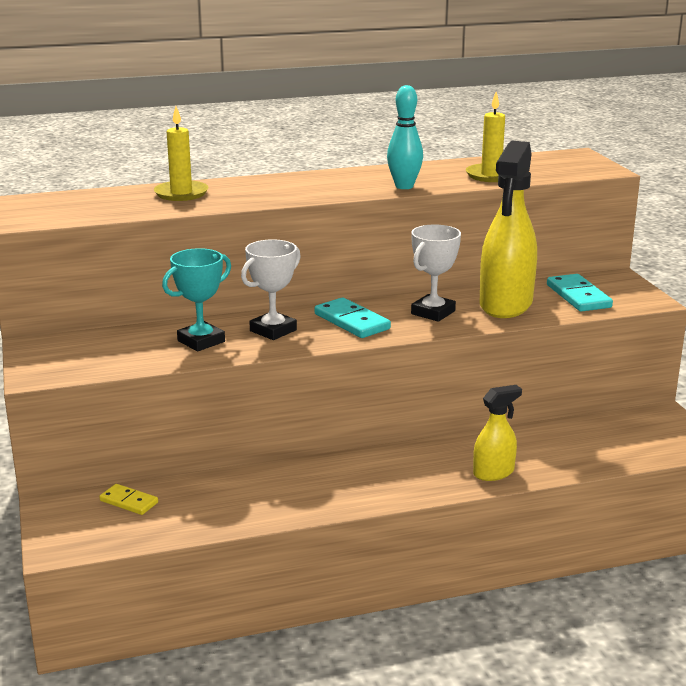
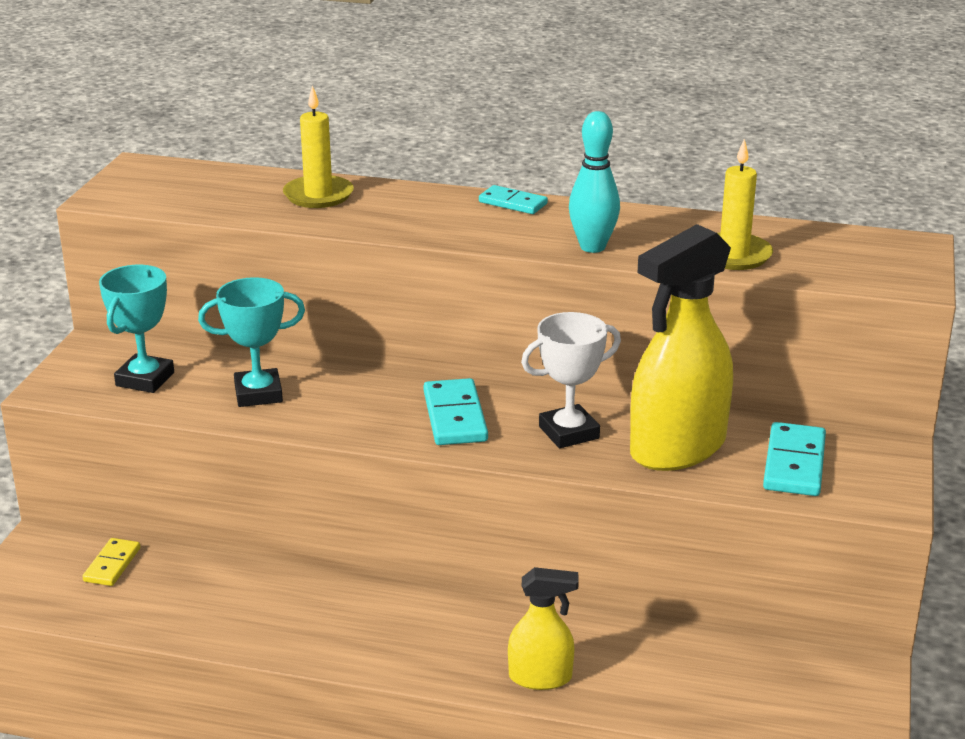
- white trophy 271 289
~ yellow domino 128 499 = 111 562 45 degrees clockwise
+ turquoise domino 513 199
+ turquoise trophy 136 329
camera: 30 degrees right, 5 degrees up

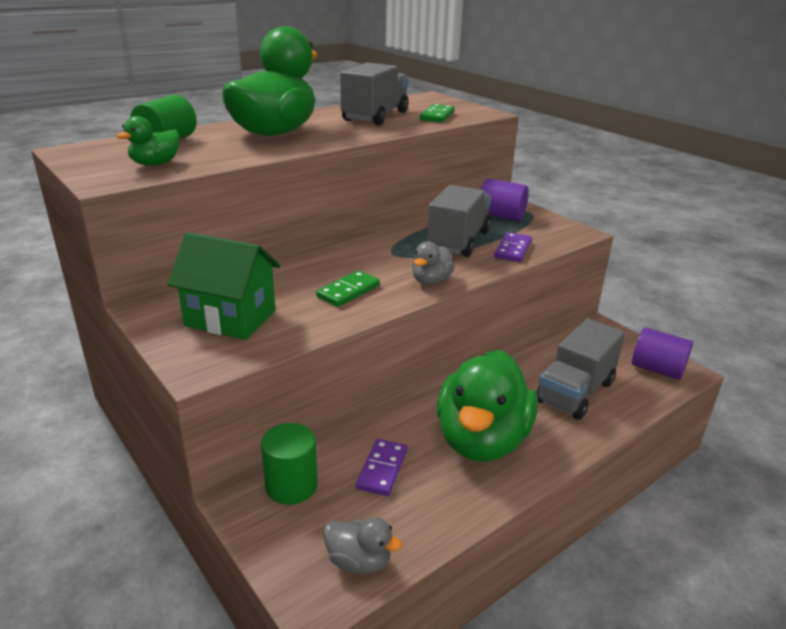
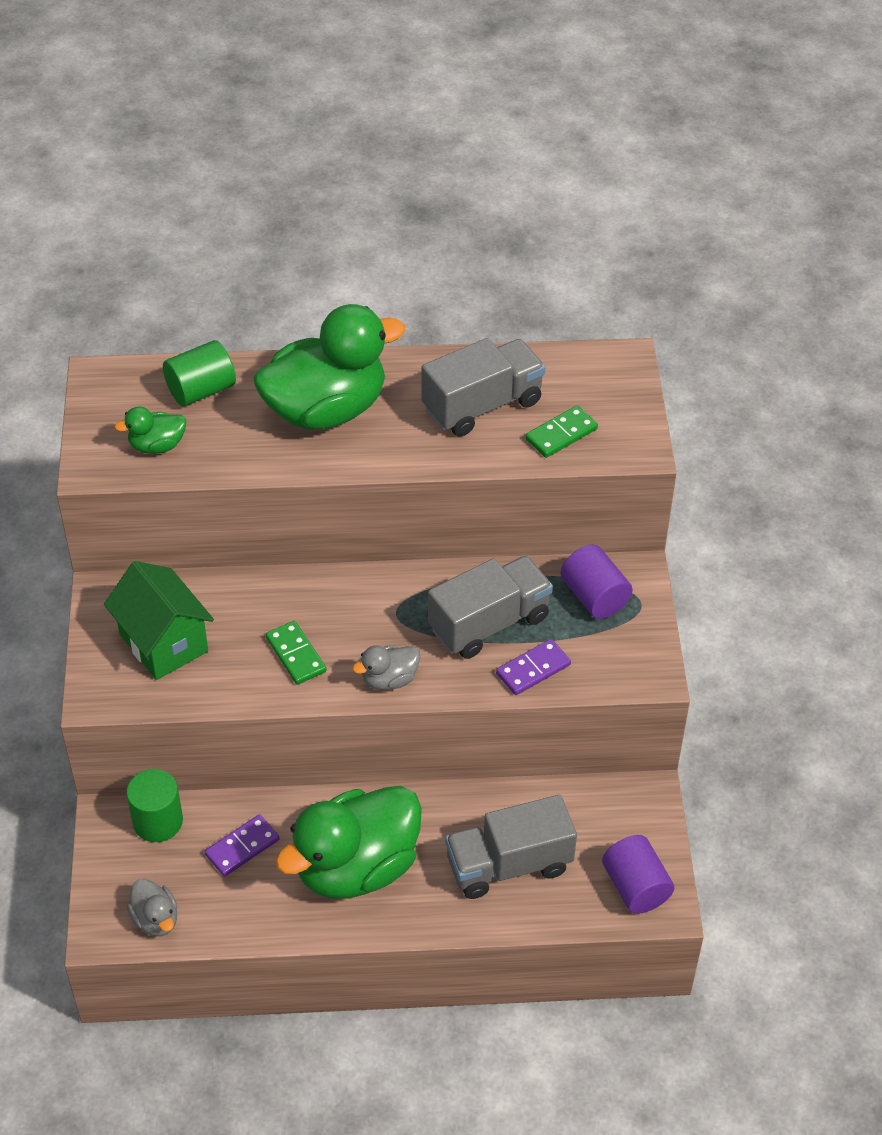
~ green domino 348 289 = 296 653 75 degrees clockwise
camera: 35 degrees right, 20 degrees up

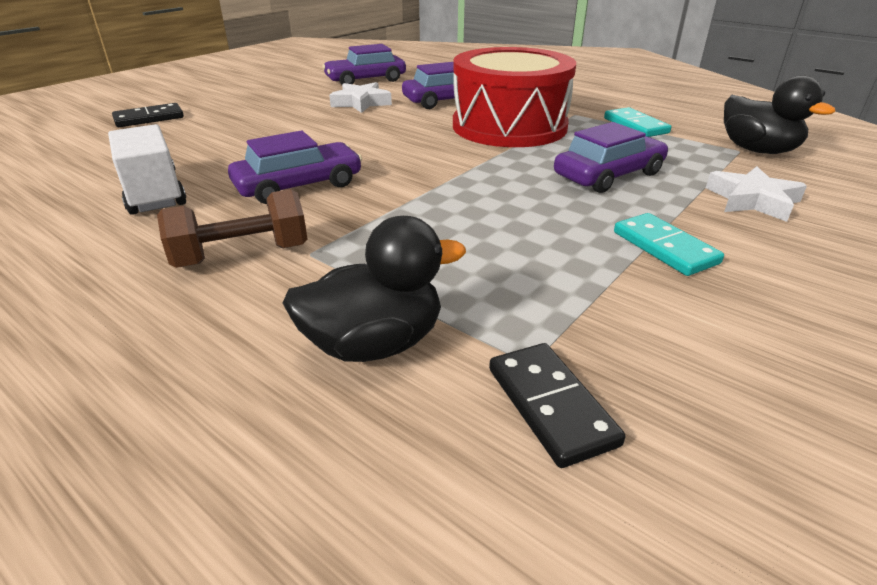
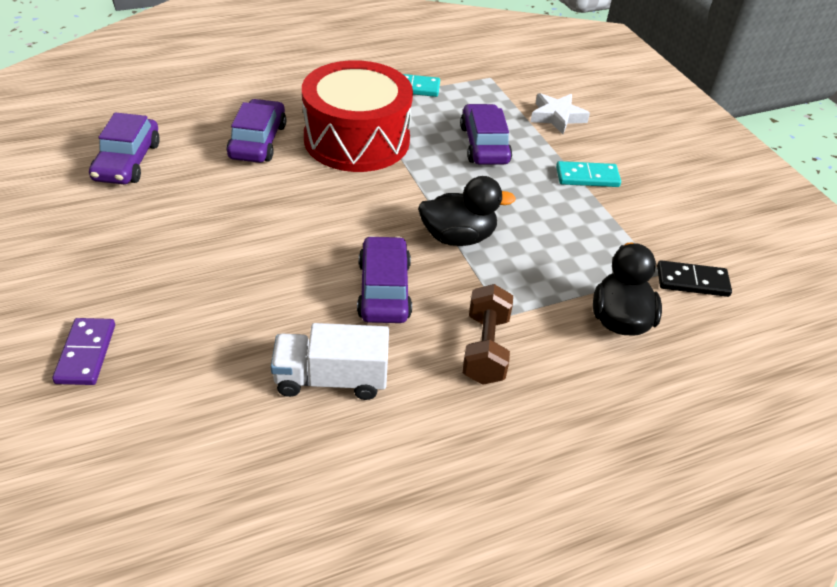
~ black duck 780 114 to 467 211
- white star 360 97
~ black domino 148 115 to purple domino 83 351
camera: 65 degrees left, 10 degrees up

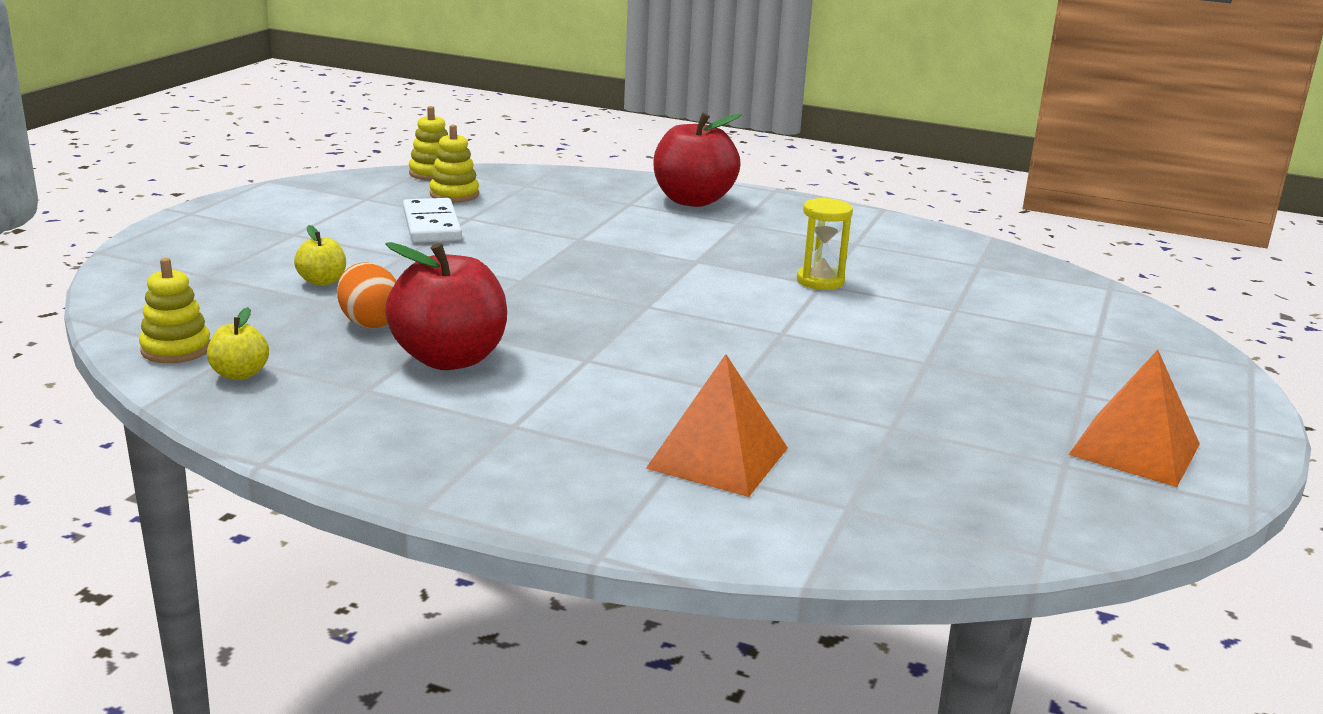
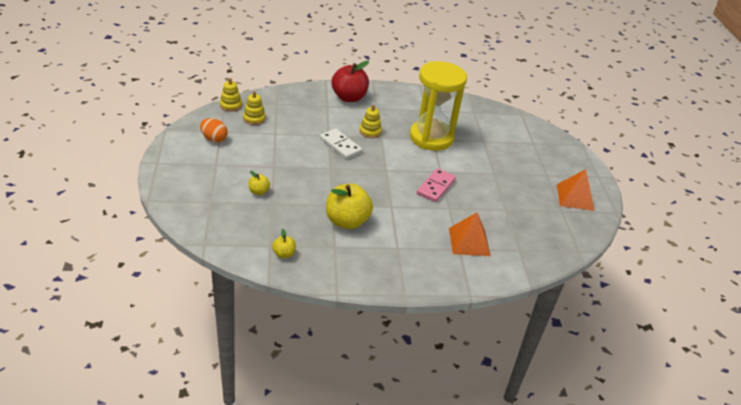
~ yellow hourglass 825 243 = 438 106 x2.39
~ white domino 432 220 to 341 143
~ red apple 446 306 to yellow apple 349 206
~ yellow stacking toy 174 310 to 371 121
~ orange egg 367 295 to 214 130
+ pink domino 436 185
camera: 30 degrees left, 15 degrees up

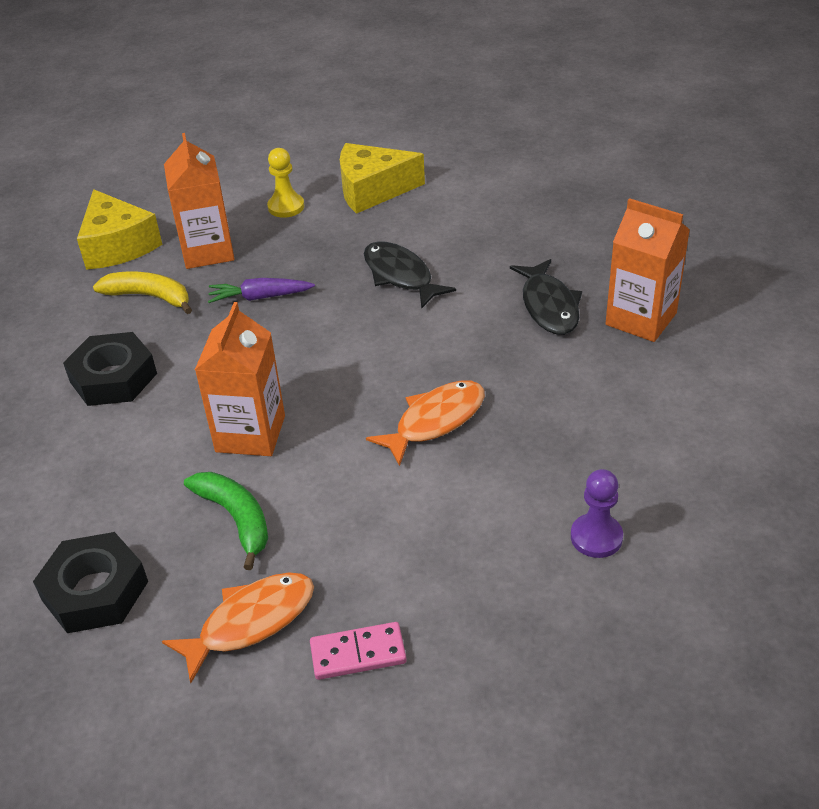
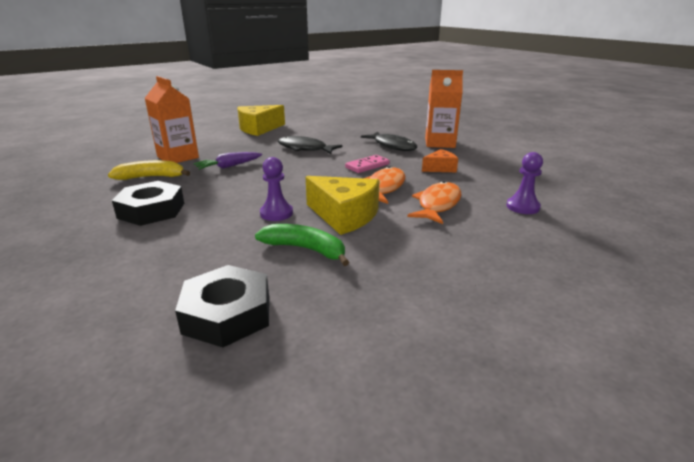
- yellow pawn 285 183
~ yellow cheese 119 229 to 342 205
~ orange carton 240 379 to purple pawn 276 189
~ orange fish 238 627 to 434 202
~ pink domino 358 651 to 367 164
+ orange cheese 440 160
camera: 30 degrees left, 15 degrees down

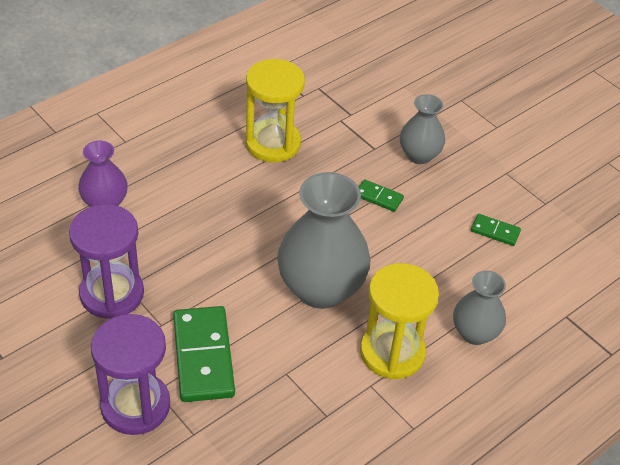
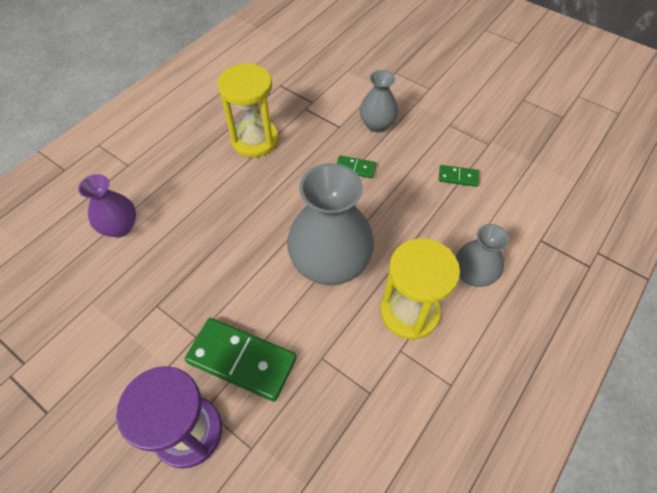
- purple hourglass 106 261
~ green domino 204 354 = 241 360 45 degrees counterclockwise
camera: 10 degrees left, 10 degrees up

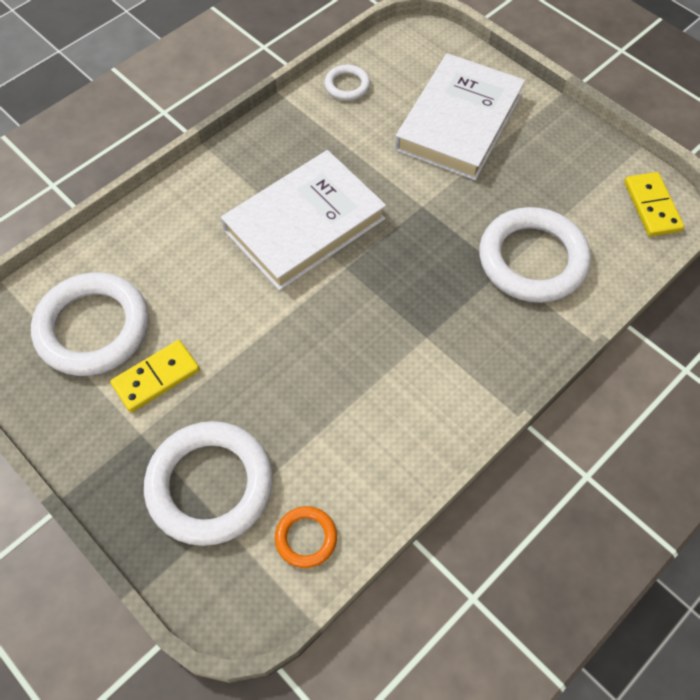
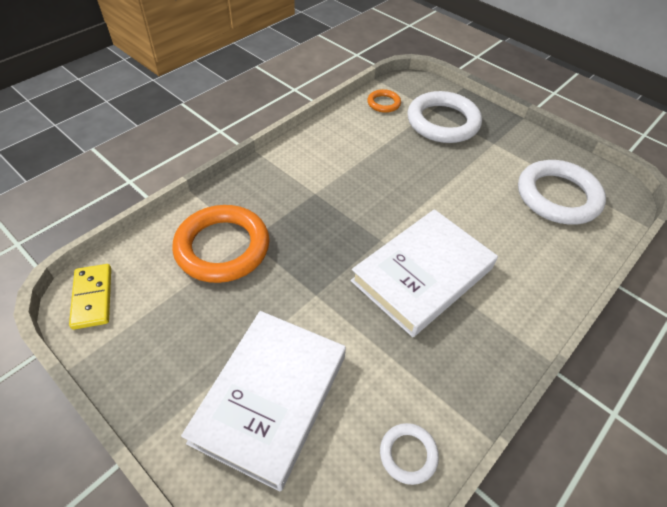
~ white ring 535 255 to orange ring 220 244
- yellow domino 155 376
camera: 175 degrees right, 10 degrees down

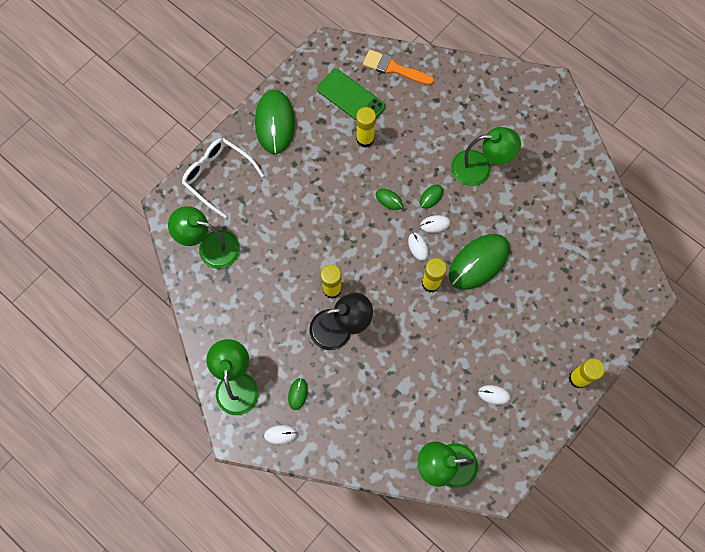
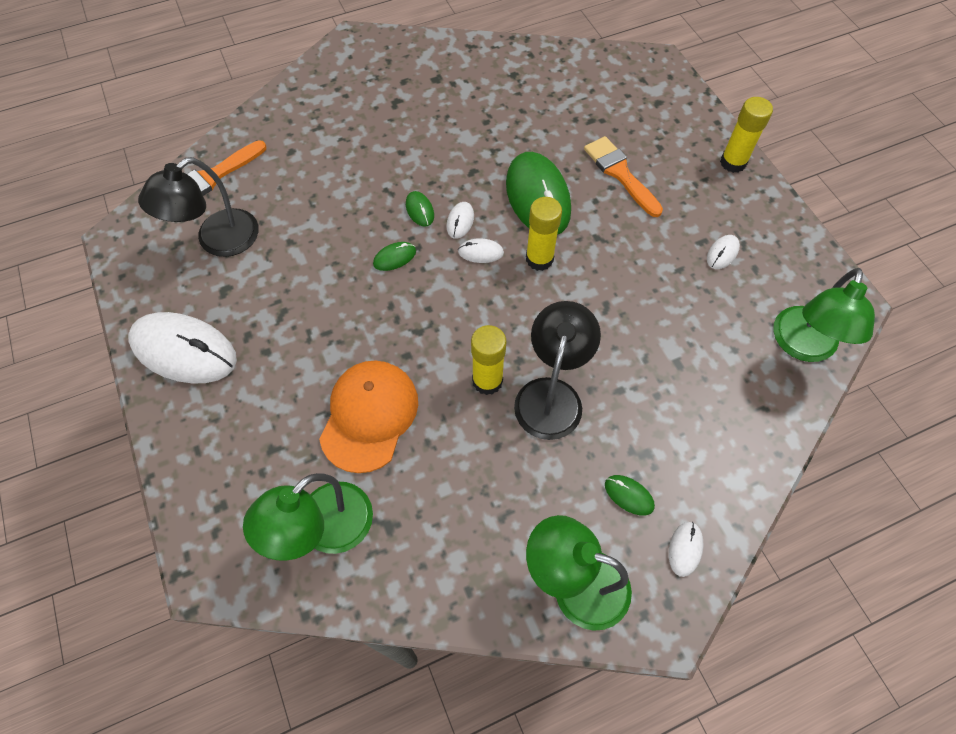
~ green phone 351 94 to black lamp 198 207
~ green mouse 275 122 to white mouse 182 348
- yellow glue stick 366 127
- green lamp 486 156
- white glasses 223 178
+ orange brush 623 176
+ orange cap 368 416
camera: 65 degrees left, 10 degrees down

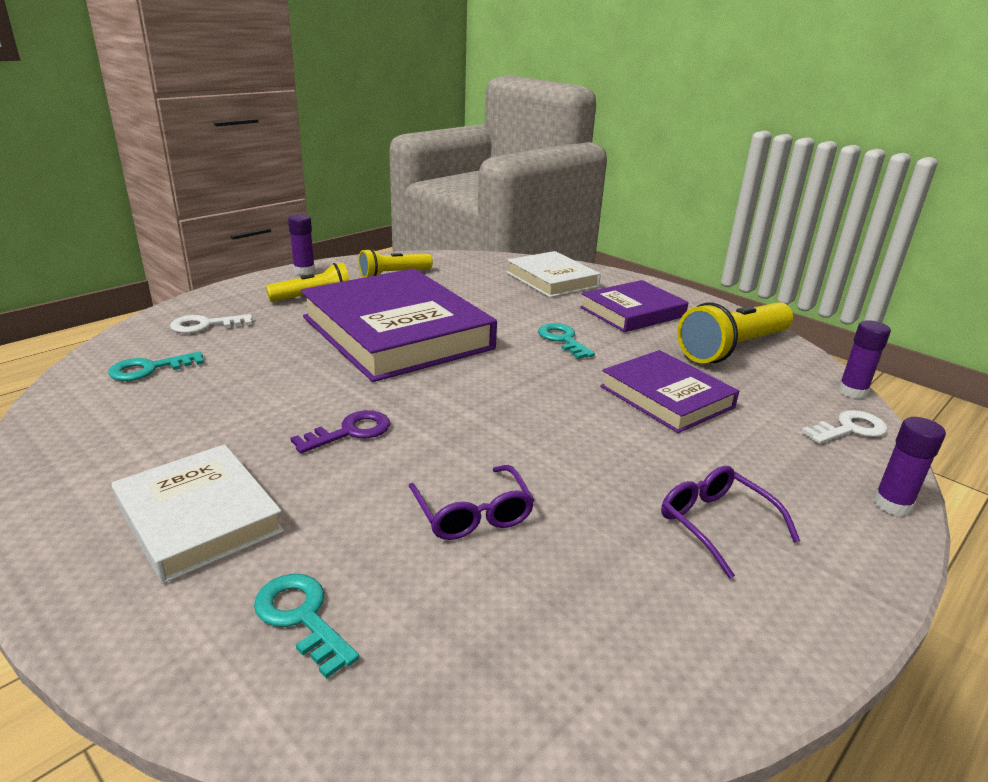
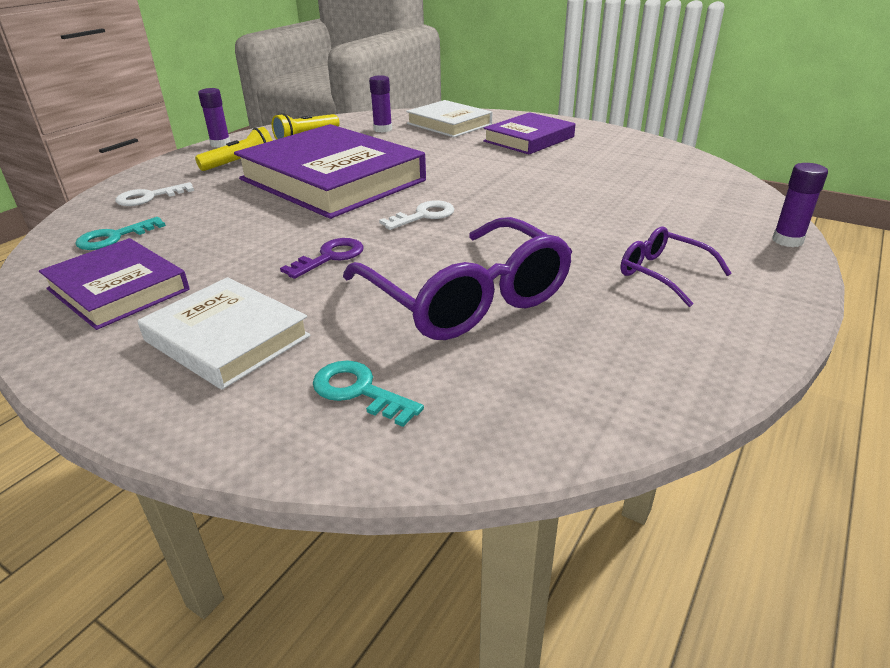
- yellow flashlight 735 332
~ purple glue stick 864 359 to 380 104
- turquoise key 566 341
~ purple book 669 391 to 114 284
~ white key 844 427 to 416 215
~ purple glasses 471 502 = 457 278 x1.98
camera: 10 degrees left, 5 degrees up

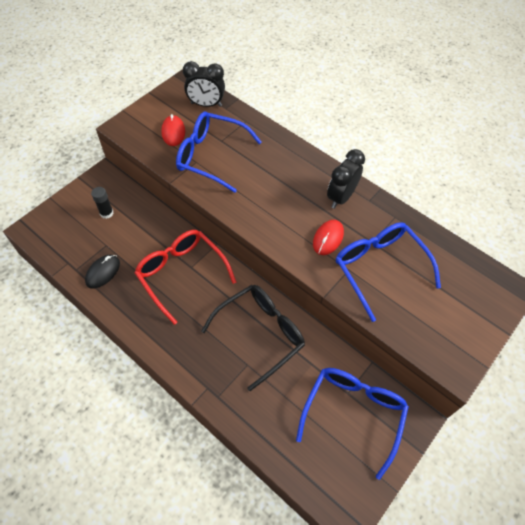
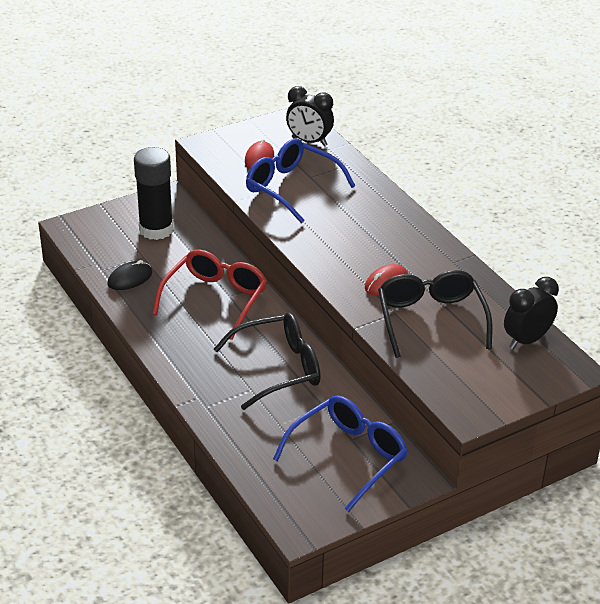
~ black clock 346 179 to 531 313
~ black glue stick 102 203 = 154 193 x2.15
~ blue glasses 388 272 to black glasses 435 314
~ red glasses 185 277 = 209 294 45 degrees clockwise
camera: 20 degrees right, 20 degrees down

